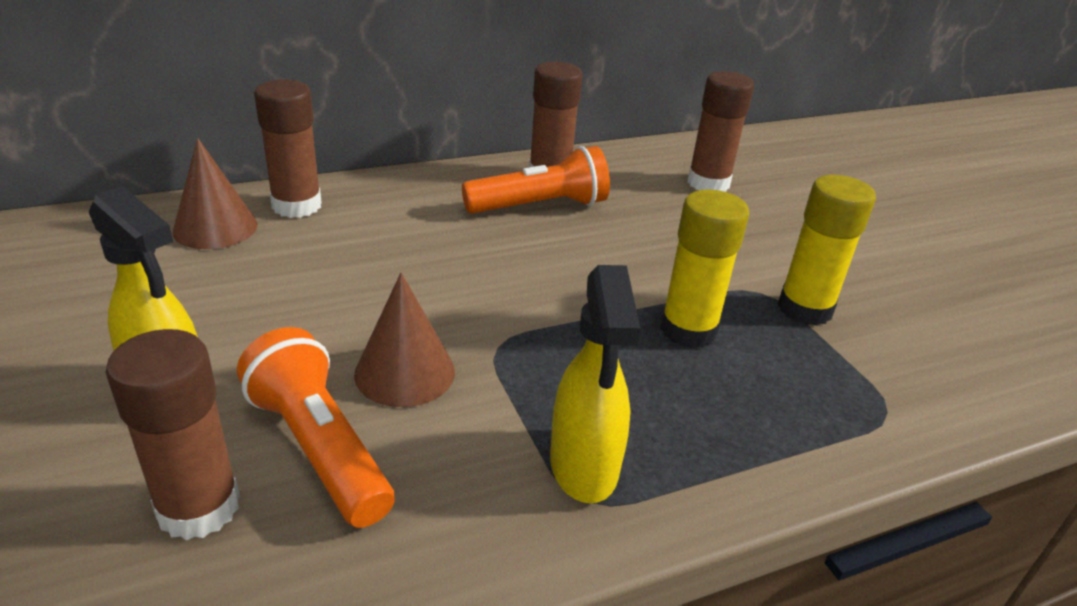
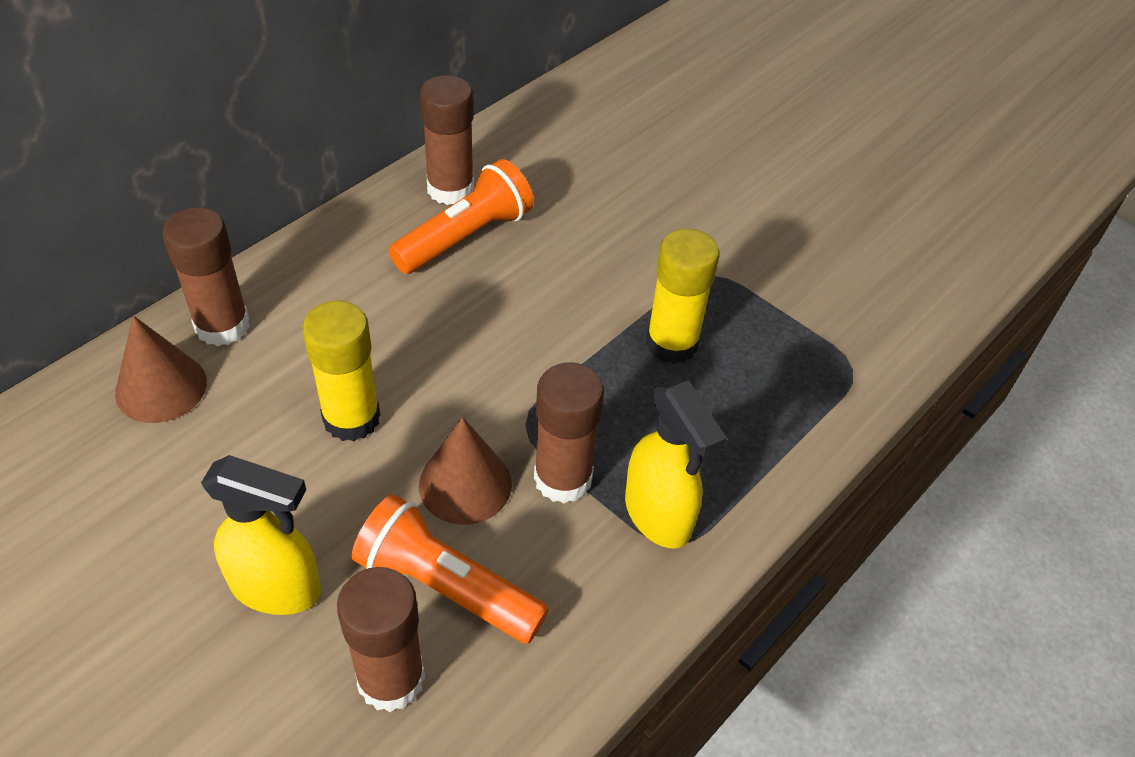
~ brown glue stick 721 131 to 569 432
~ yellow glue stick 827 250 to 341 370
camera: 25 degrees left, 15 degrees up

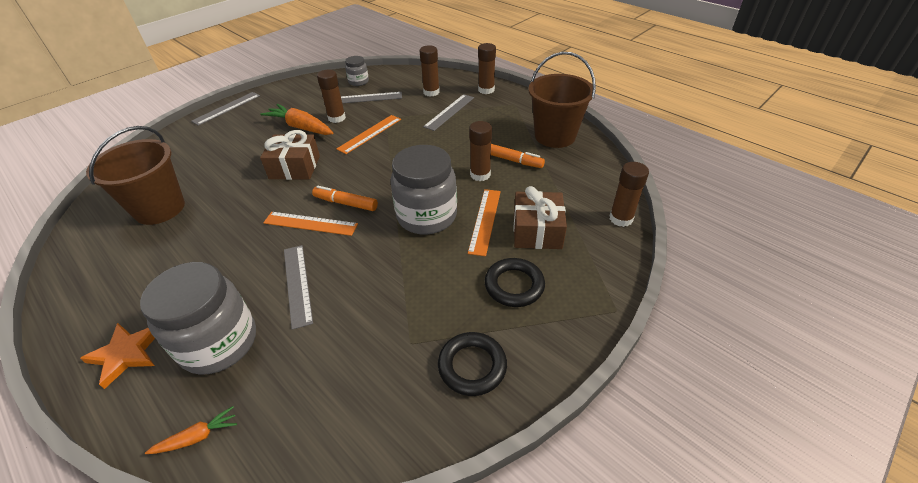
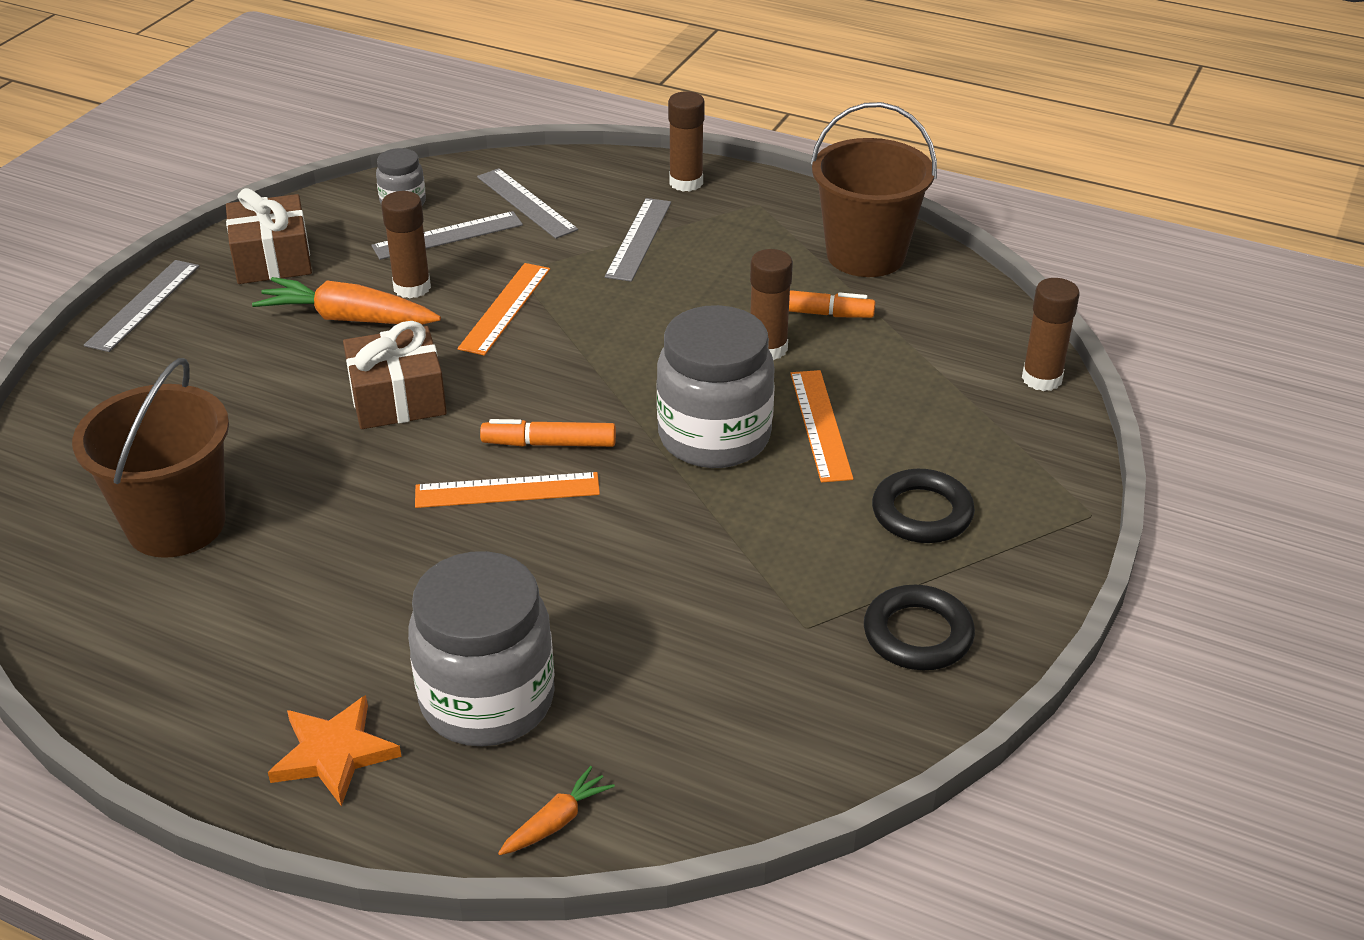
- brown glue stick 429 71
~ brown gift 540 217 to 269 236
~ grey ruler 298 287 to 527 203
camera: 20 degrees left, 5 degrees down

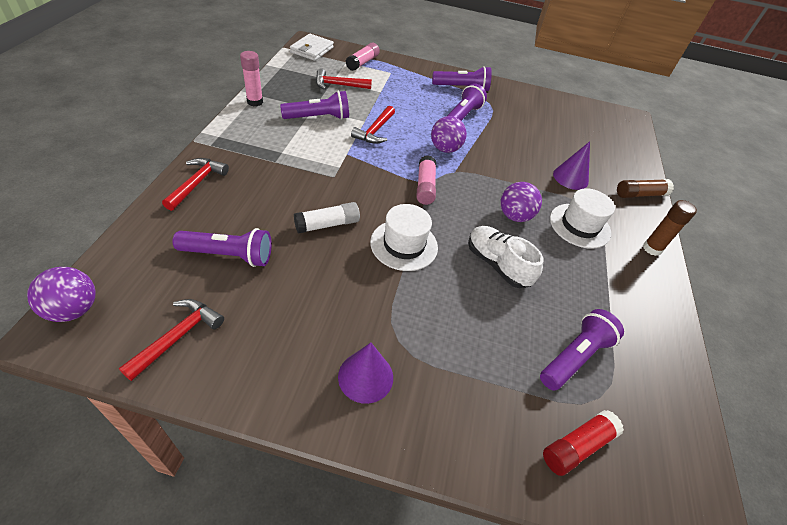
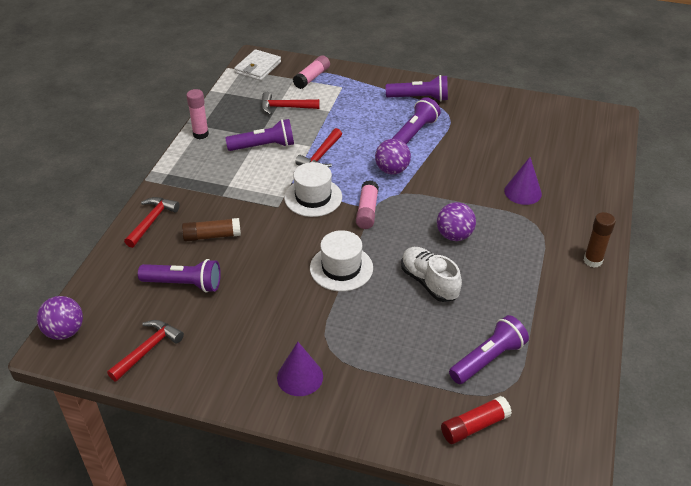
~ brown glue stick 645 188 to 211 230
~ white hat 582 218 to 313 189
- white glue stick 327 218
camera: 10 degrees right, 5 degrees down

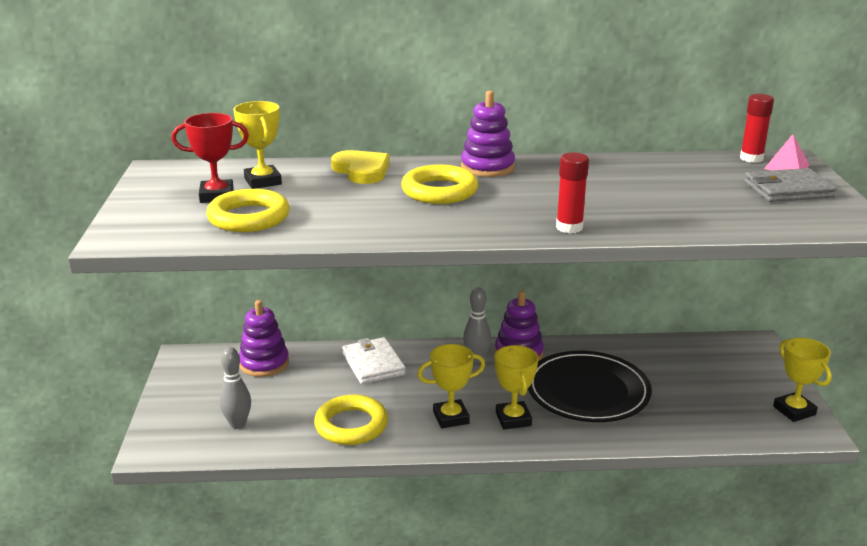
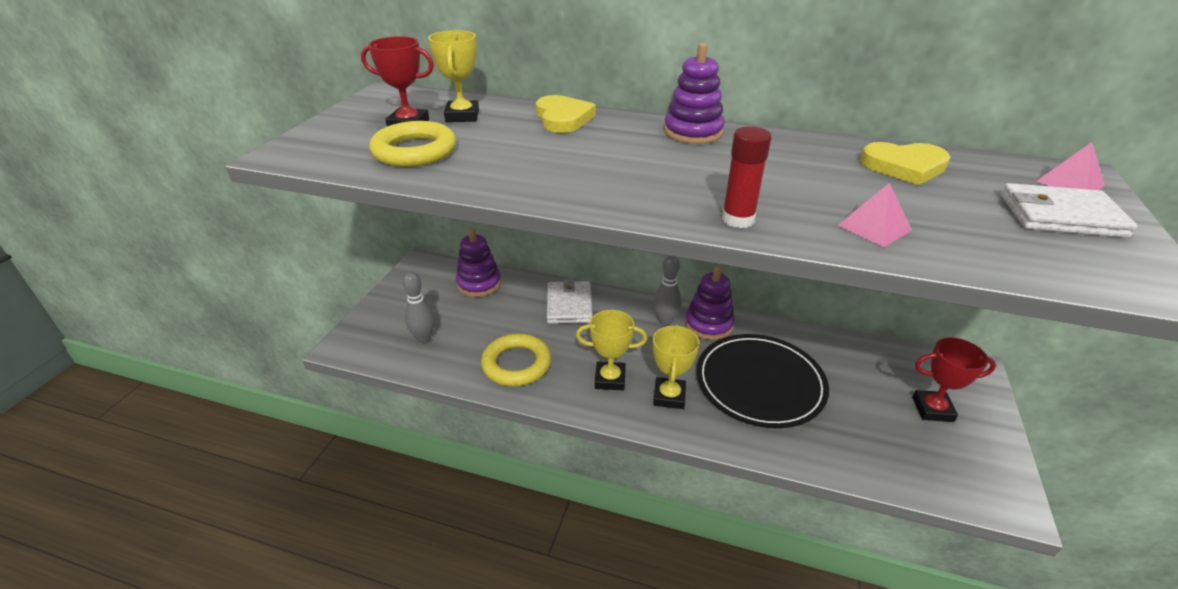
- red glue stick 757 128
- yellow ring 439 184
~ grey wallet 790 185 to white wallet 1069 210
- yellow trophy 802 380
+ yellow heart 905 163
+ pink pyramid 874 215
+ red trophy 954 380
camera: 20 degrees right, 10 degrees up

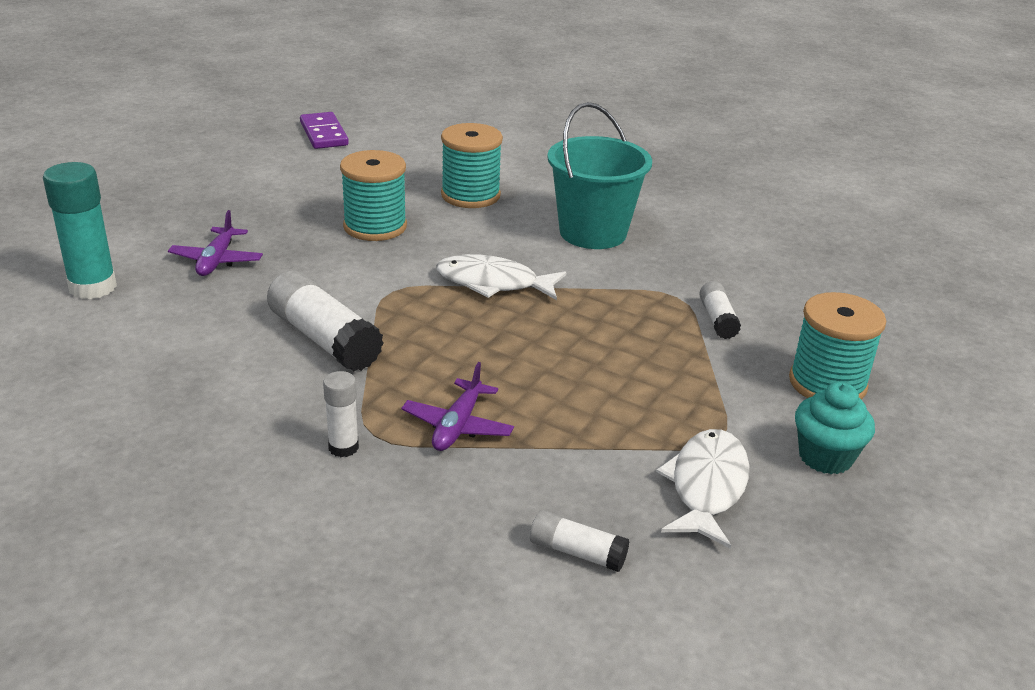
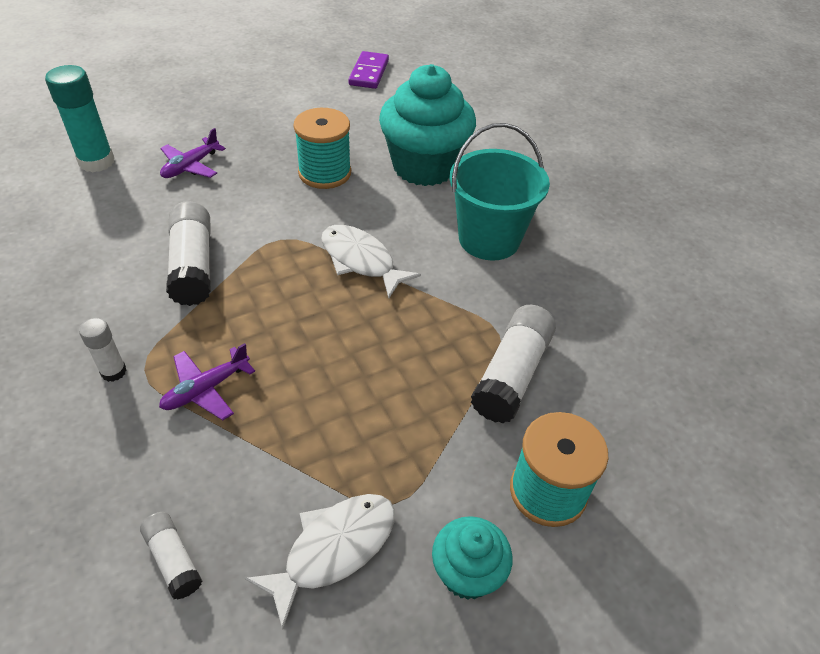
~ turquoise spool 472 165 to turquoise cupcake 427 125
~ white glue stick 720 310 = 513 364 x1.83
camera: 30 degrees right, 15 degrees up

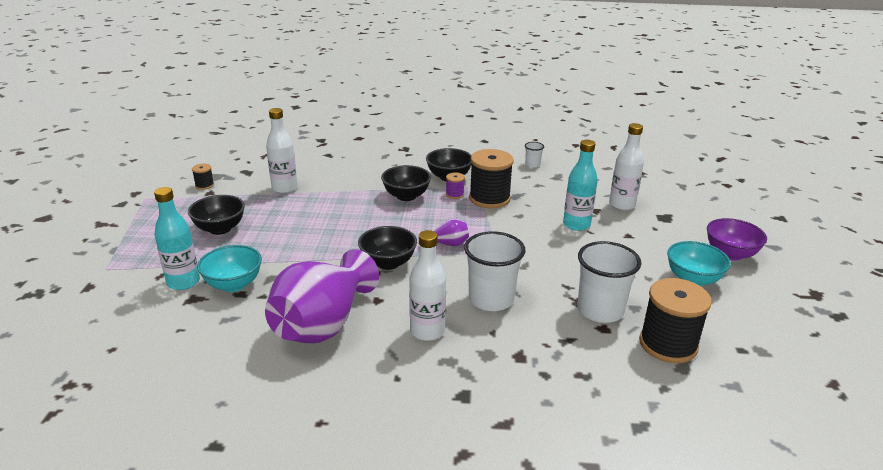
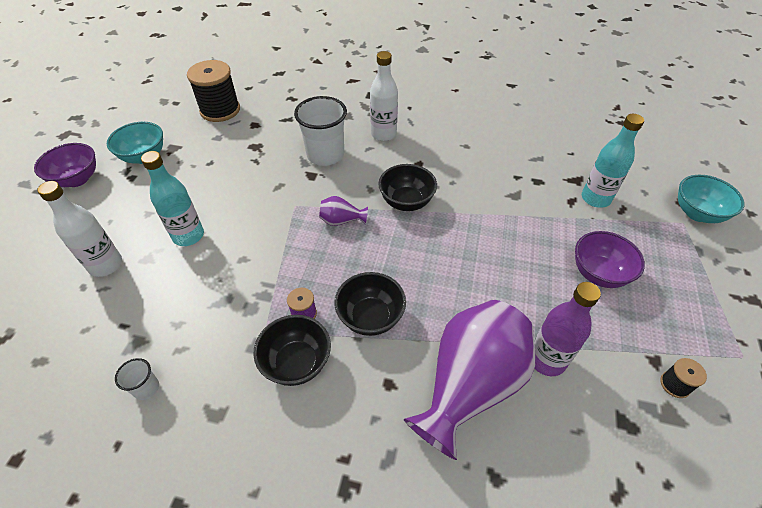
~ white bottle 282 150 to purple bottle 567 329
- black spool 491 178
~ black bowl 216 215 to purple bowl 610 259
- white cup 609 282
~ turquoise bowl 229 268 to 711 199
~ purple vase 322 296 to 469 380
camera: 170 degrees left, 20 degrees up

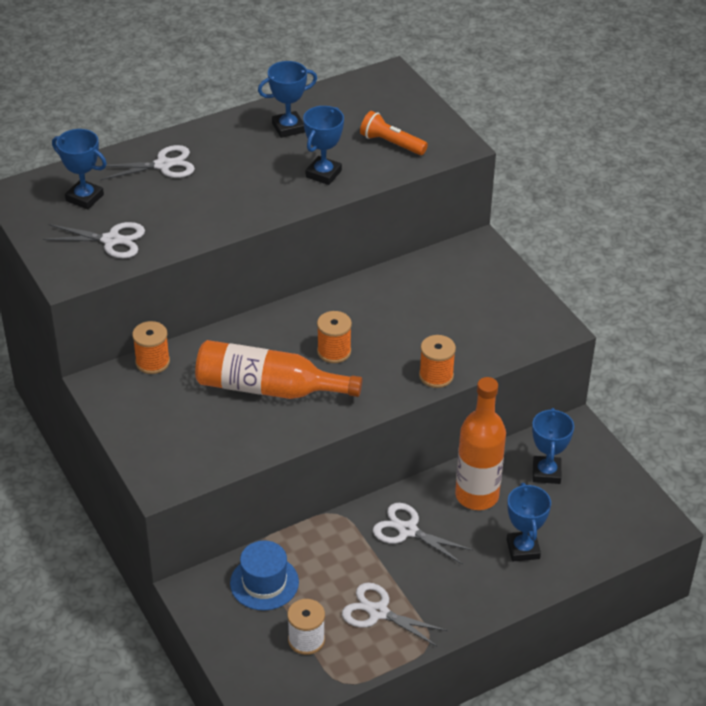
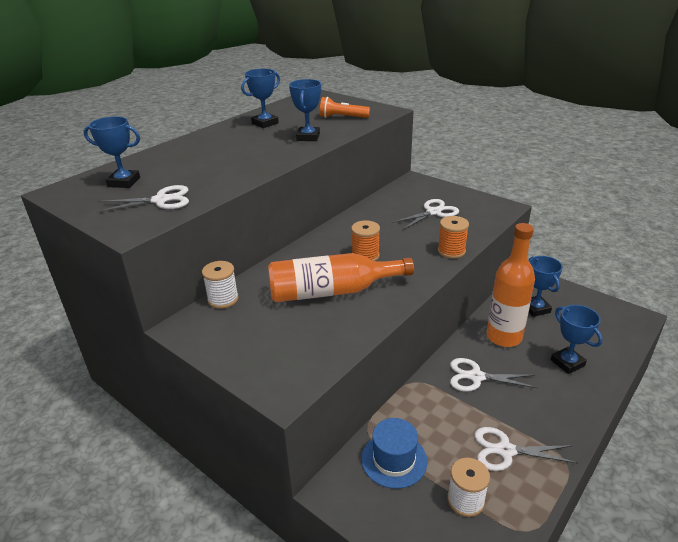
~ white scissors 146 162 to 425 214
~ orange spool 151 347 to white spool 220 285
camera: 20 degrees left, 10 degrees down

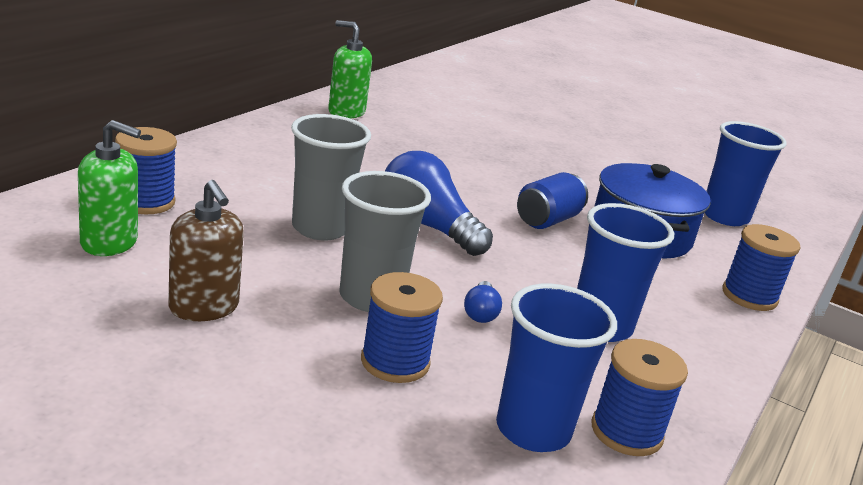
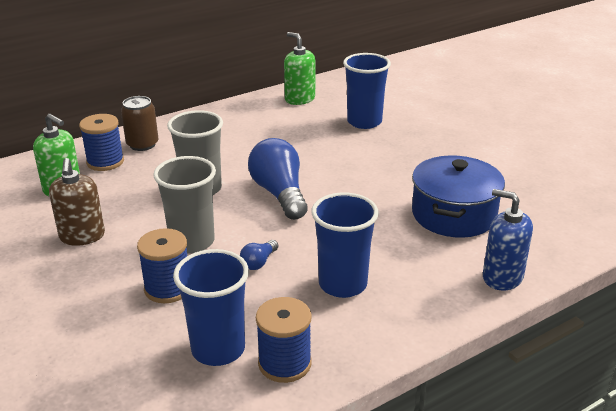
~ blue cup 746 173 to 367 91
- blue can 552 200
~ blue spool 761 267 to blue soap dispenser 508 239
+ brown can 139 123
camera: 30 degrees right, 5 degrees up

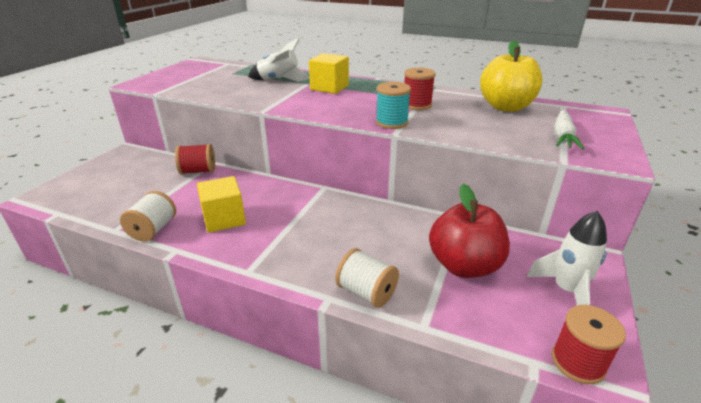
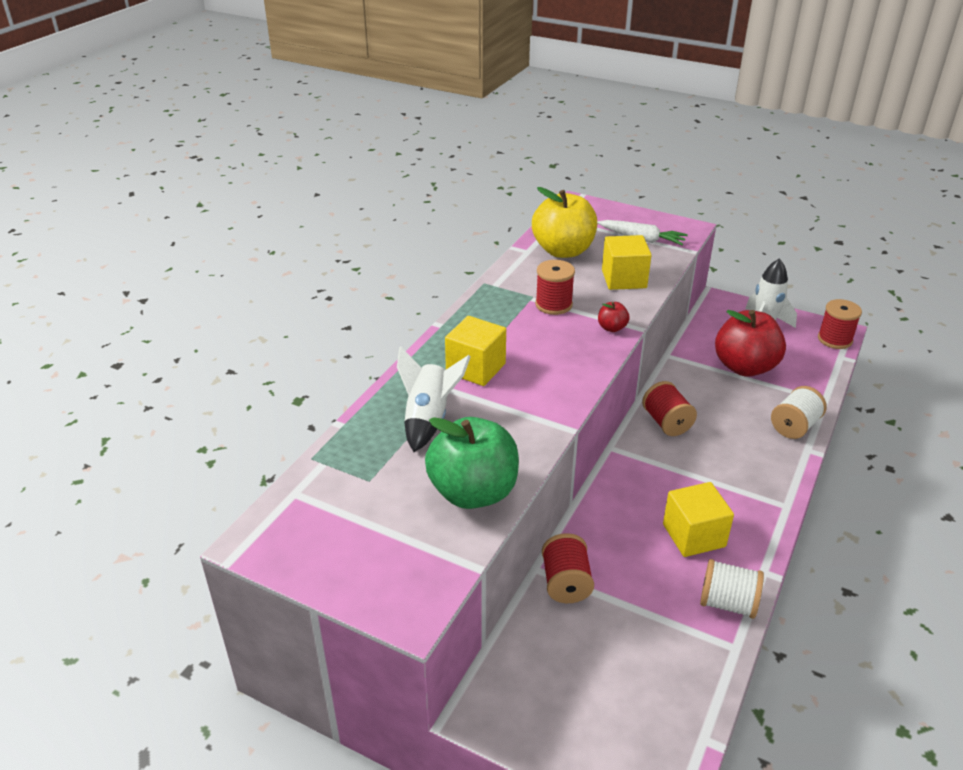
~ turquoise spool 393 105 to red apple 614 317
+ yellow cube 626 262
+ red spool 669 408
+ green apple 472 463
camera: 85 degrees left, 5 degrees up

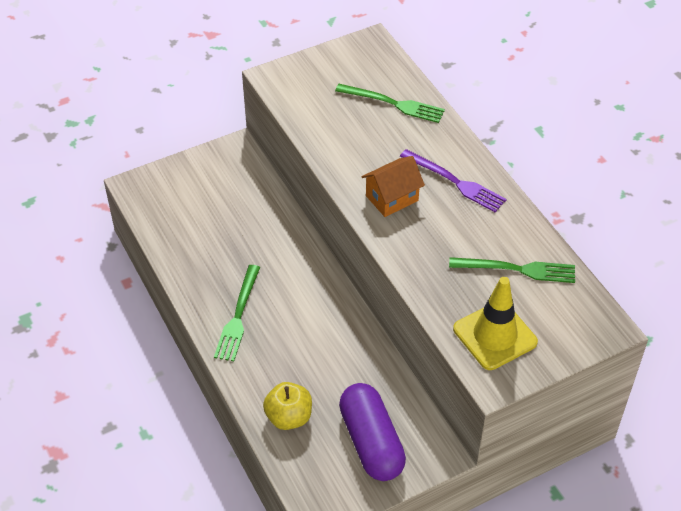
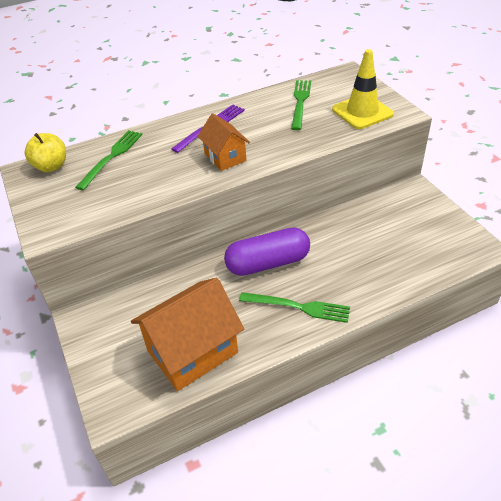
~ yellow apple 287 406 to 45 152
~ purple capsule 372 432 to 267 251
+ orange house 187 334
camera: 85 degrees left, 5 degrees down

